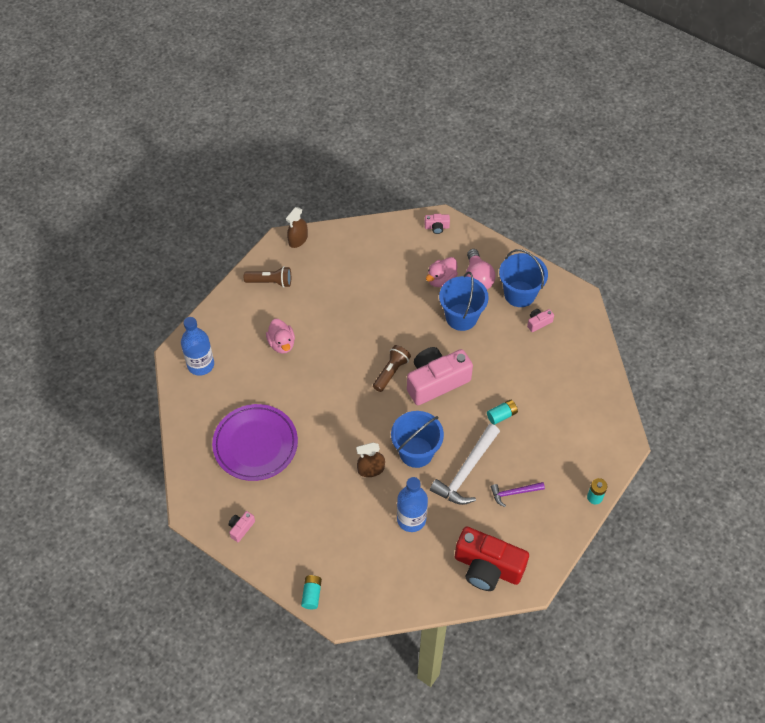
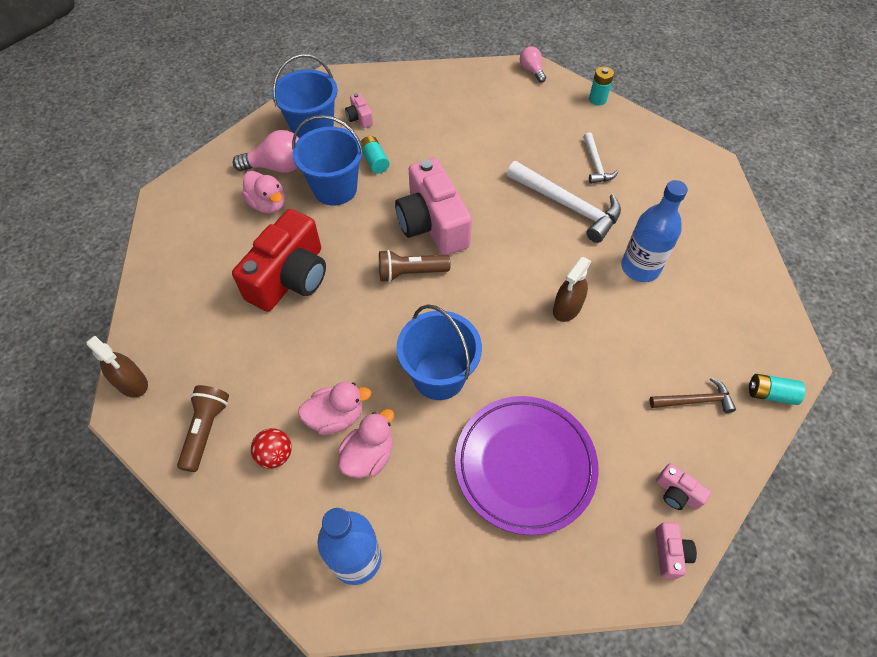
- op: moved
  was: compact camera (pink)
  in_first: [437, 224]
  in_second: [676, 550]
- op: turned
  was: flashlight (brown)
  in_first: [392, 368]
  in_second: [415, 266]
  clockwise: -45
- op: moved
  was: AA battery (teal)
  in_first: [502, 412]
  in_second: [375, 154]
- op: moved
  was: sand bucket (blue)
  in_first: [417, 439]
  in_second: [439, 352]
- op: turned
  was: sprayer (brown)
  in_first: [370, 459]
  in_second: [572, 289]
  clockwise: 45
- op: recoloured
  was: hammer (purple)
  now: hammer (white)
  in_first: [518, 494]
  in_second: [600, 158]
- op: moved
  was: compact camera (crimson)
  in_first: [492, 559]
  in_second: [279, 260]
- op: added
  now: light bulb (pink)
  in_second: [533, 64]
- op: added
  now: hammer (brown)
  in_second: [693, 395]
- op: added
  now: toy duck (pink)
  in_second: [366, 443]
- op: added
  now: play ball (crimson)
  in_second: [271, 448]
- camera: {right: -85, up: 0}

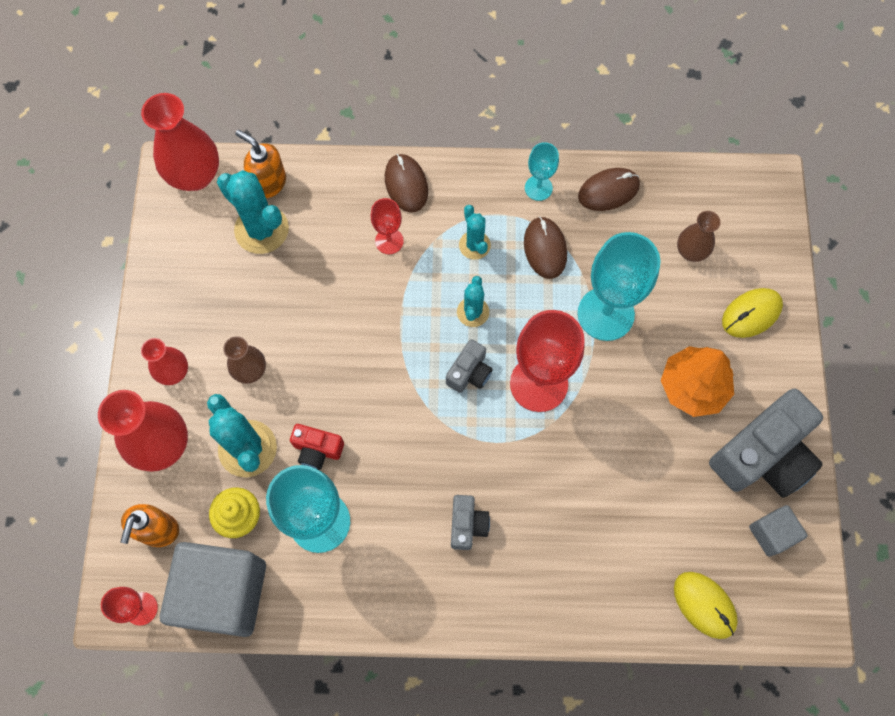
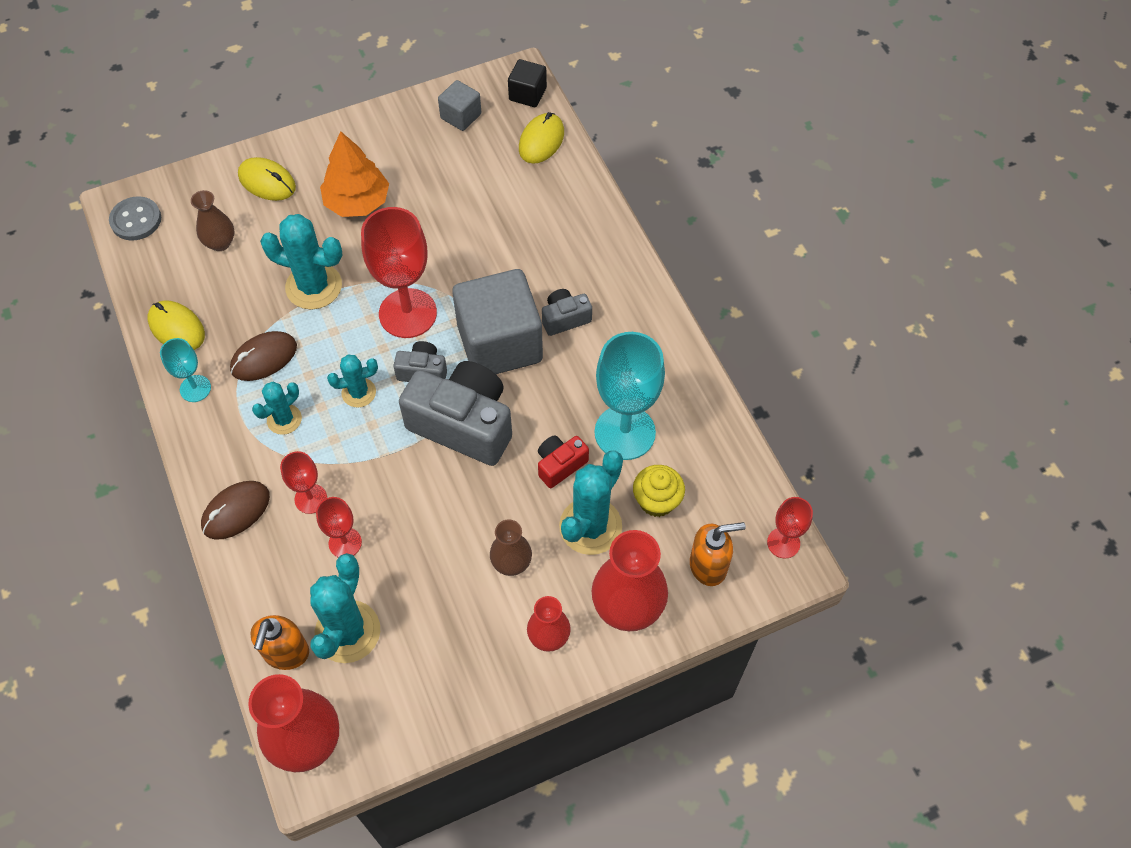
- op: recoloured
  was: mouse (brown)
  now: mouse (golden)
  in_first: [609, 189]
  in_second: [176, 325]
- op: replaced
  was: wine glass (teal)
  now: saguaro cactus (teal)
  in_first: [619, 286]
  in_second: [301, 262]
- op: moved
  was: compact camera (grey)
  in_first: [766, 443]
  in_second: [455, 413]
- op: turned
  was: compact camera (crimson)
  in_first: [317, 447]
  in_second: [563, 461]
  clockwise: -120
- op: moved
  was: solid cube (grey)
  in_first: [213, 589]
  in_second: [497, 321]
- op: added
  now: solid cube (ebony)
  in_second: [527, 83]
- op: added
  now: sewing button (grey)
  in_second: [135, 218]
- op: added
  now: wine glass (crimson)
  in_second: [339, 527]
- camera: {right: -115, up: -10}

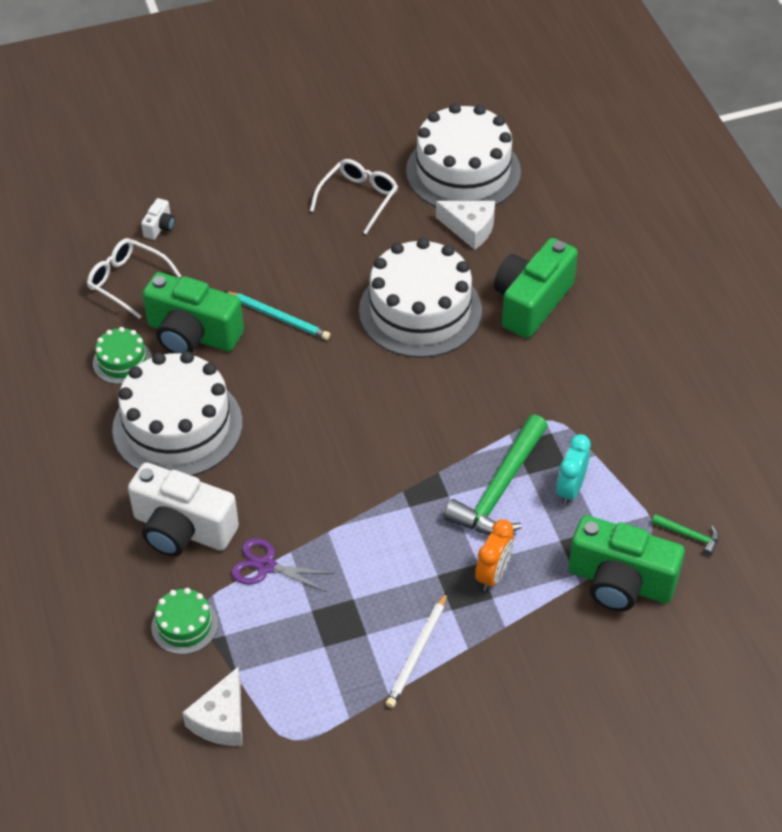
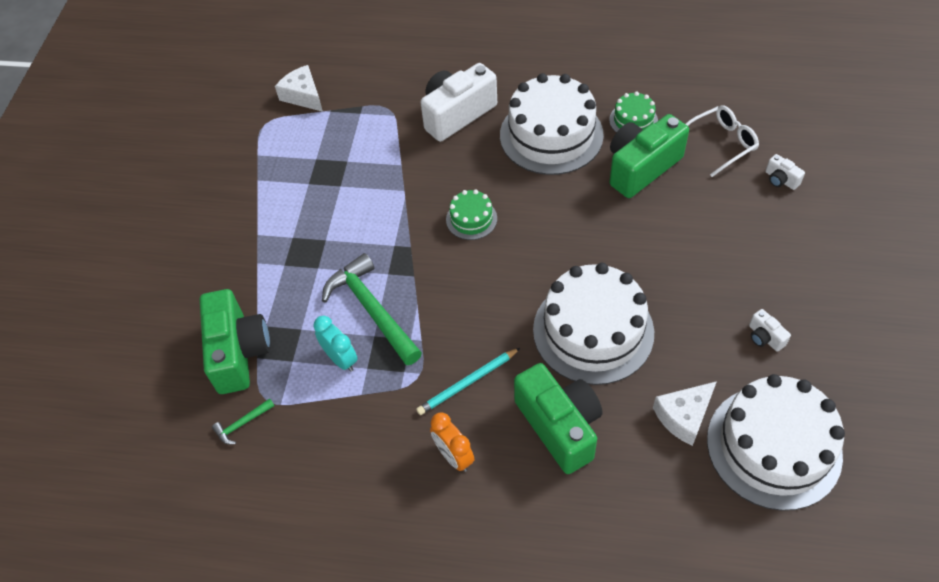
- op: replaced
  was: spectacles (white)
  now: compact camera (white)
  in_first: [354, 196]
  in_second: [770, 330]
- op: moved
  was: wooden pencil (teal)
  in_first: [277, 315]
  in_second: [468, 381]
- op: turned
  was: compact camera (leaf-green)
  in_first: [627, 563]
  in_second: [235, 341]
  clockwise: 120
- op: moved
  was: alarm clock (orange)
  in_first: [494, 555]
  in_second: [452, 442]
- op: removed
  was: shears (purple)
  in_first: [283, 565]
- op: moved
  was: gateau (leaf-green)
  in_first: [184, 621]
  in_second: [471, 215]
- op: removed
  was: wooden pencil (white)
  in_first: [416, 650]
- camera: {right: 120, up: 5}

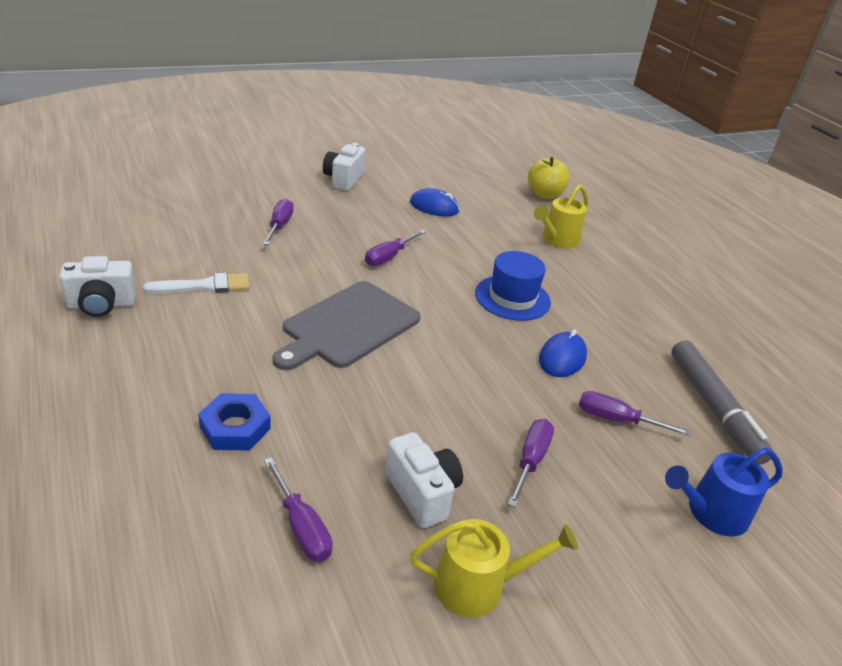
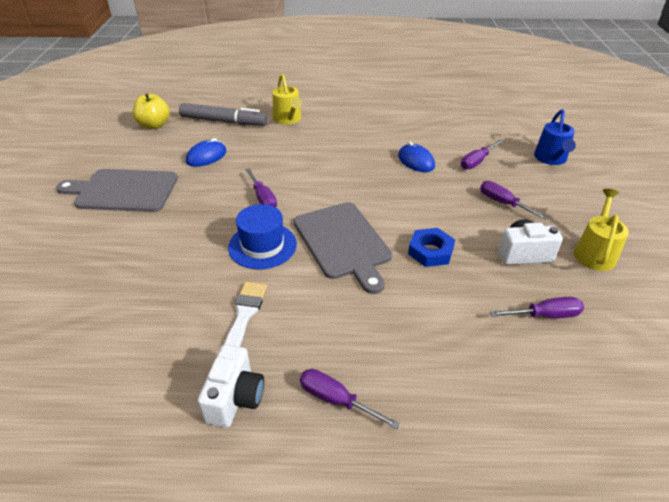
- op: replaced
  was: compact camera (white)
  now: bread board (grey)
  in_first: [344, 167]
  in_second: [117, 190]
- op: moved
  was: apple (golden)
  in_first: [549, 178]
  in_second: [151, 111]
- op: moved
  was: hand screwdriver (purple)
  in_first: [278, 221]
  in_second: [350, 399]
- op: moved
  was: top hat (blue)
  in_first: [513, 286]
  in_second: [262, 237]
- op: moved
  was: marker (grey)
  in_first: [722, 402]
  in_second: [223, 114]
- op: moved
  was: hexagon nut (blue)
  in_first: [234, 421]
  in_second: [431, 247]
- camera: {right: -60, up: 5}

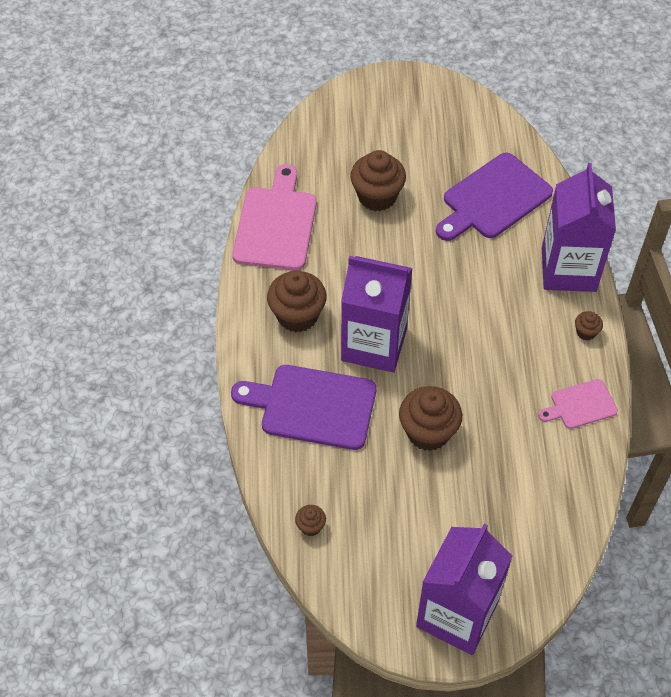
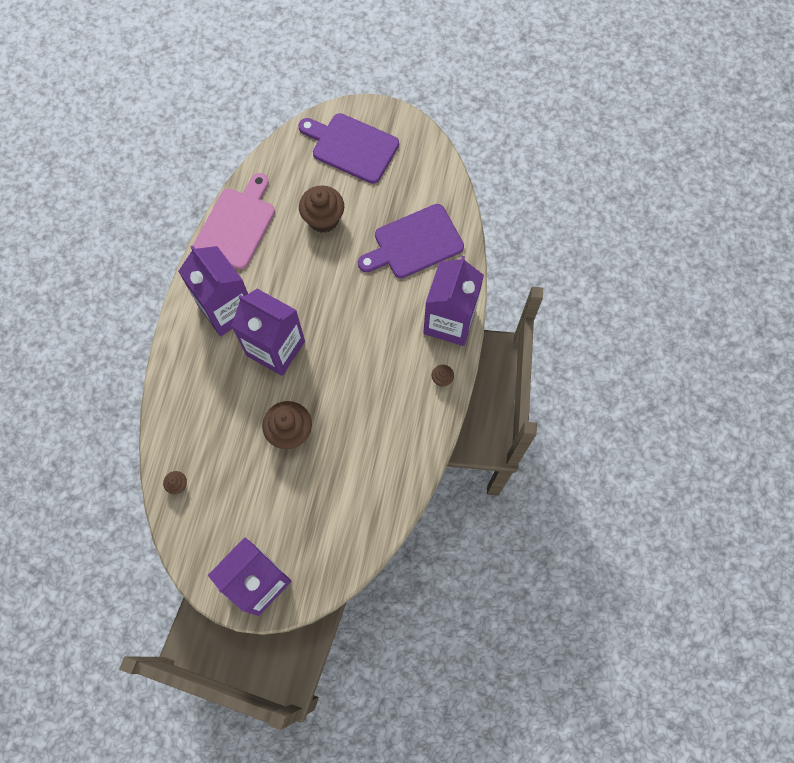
- op: replaced
  was: fairy cake (brown)
  now: milk carton (purple)
  in_first: [297, 301]
  in_second: [213, 290]
- op: moved
  was: bread board (purple)
  in_first: [303, 407]
  in_second: [348, 148]
- op: removed
  was: bread board (pink)
  in_first: [578, 404]
- camera: {right: 15, up: 15}

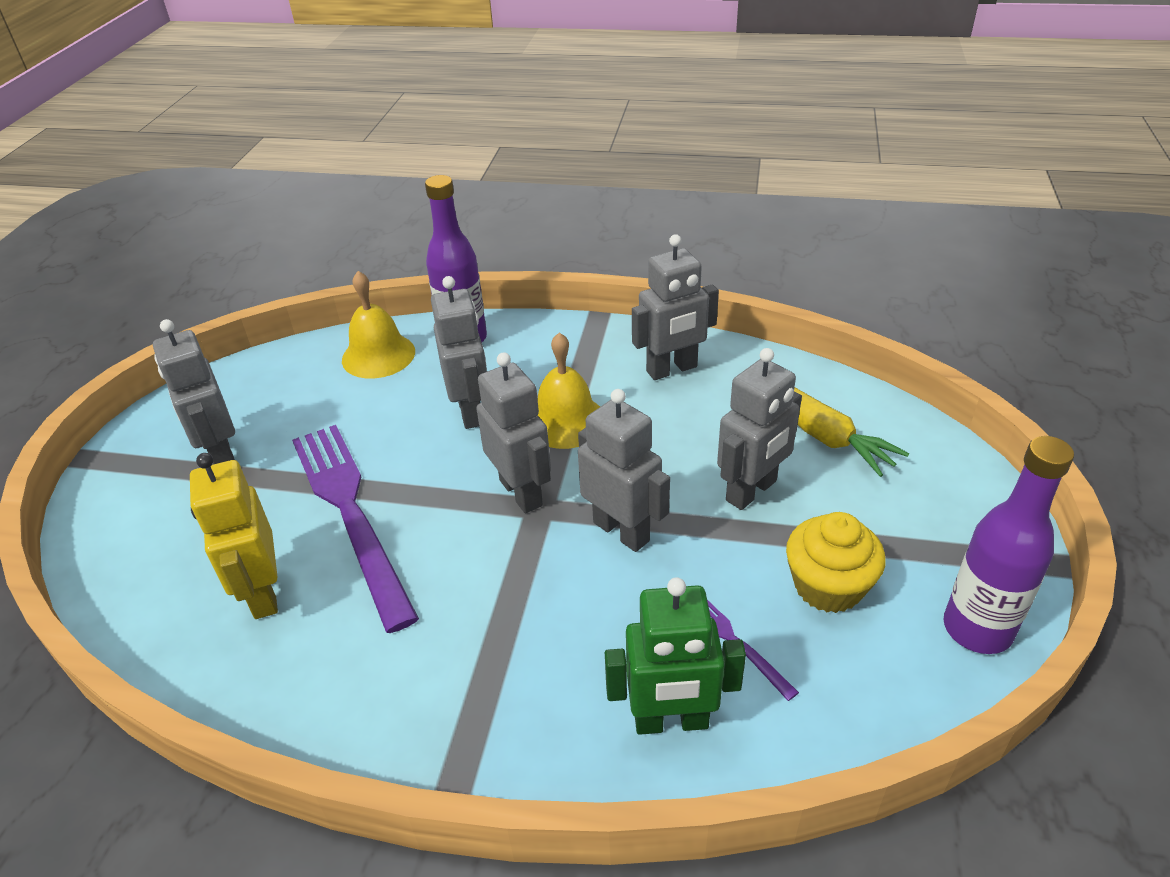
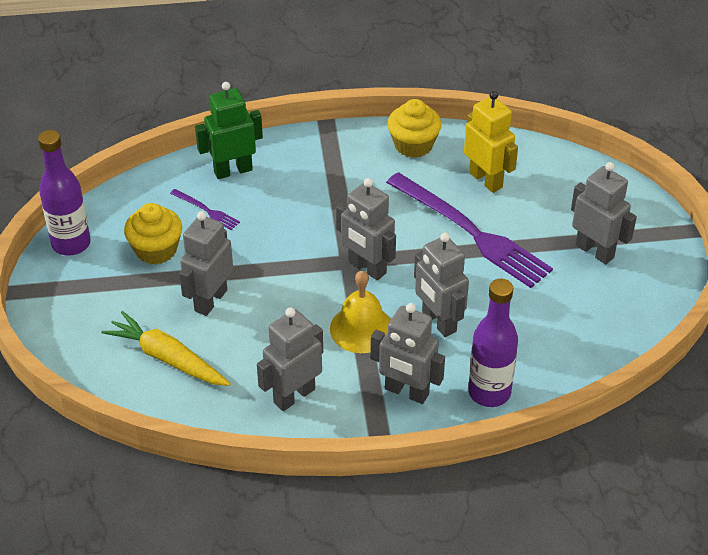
- op: removed
  was: school bell (golden)
  in_first: [378, 324]
- op: moved
  was: robot figure (grey)
  in_first: [624, 470]
  in_second: [407, 353]
- op: added
  now: fairy cake (golden)
  in_second: [414, 128]
- camera: {right: 160, up: 5}

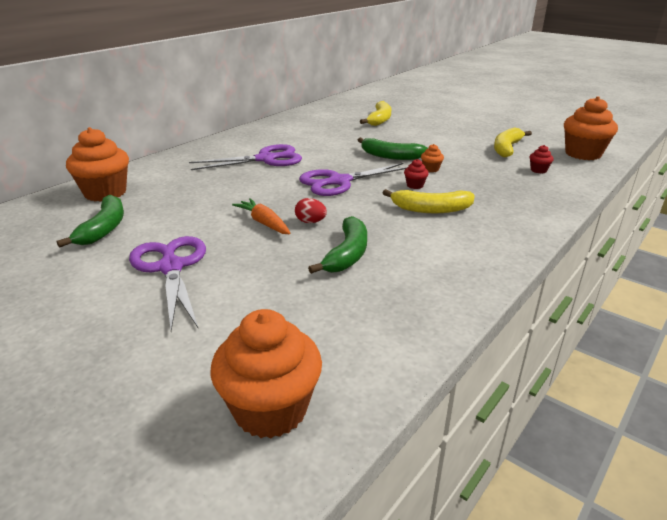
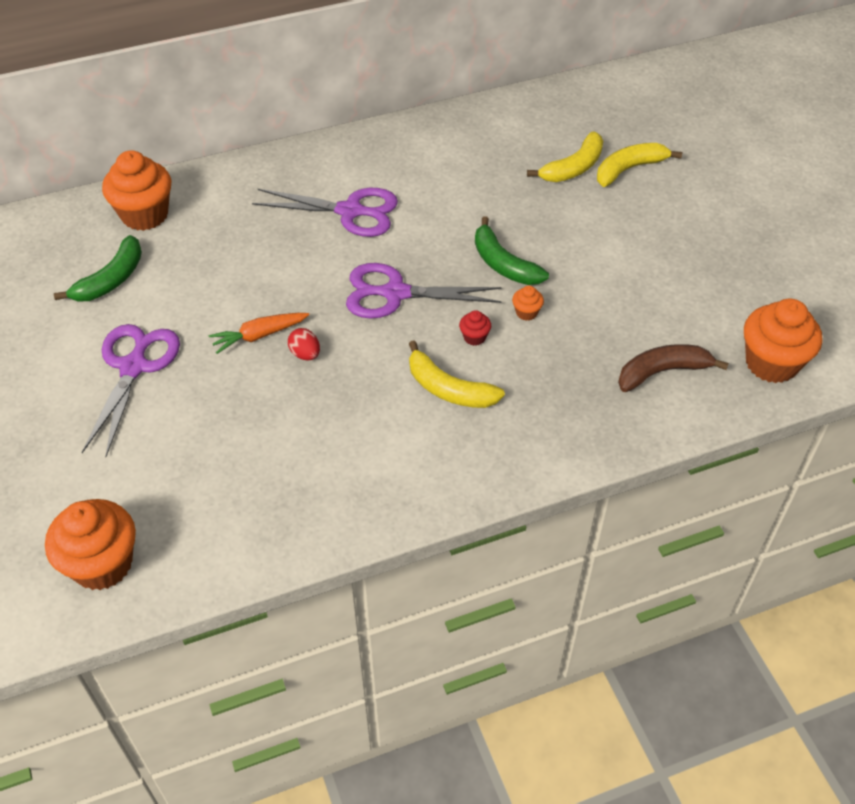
- op: moved
  was: toy banana (golden)
  in_first: [513, 142]
  in_second: [639, 165]
- op: replaced
  was: fairy cake (crimson)
  now: toy banana (brown)
  in_first: [542, 159]
  in_second: [673, 368]
- op: turned
  was: carrot (orange)
  in_first: [261, 216]
  in_second: [259, 333]
  clockwise: -105
- op: removed
  was: toy banana (leaf-green)
  in_first: [337, 245]
- camera: {right: 30, up: 20}

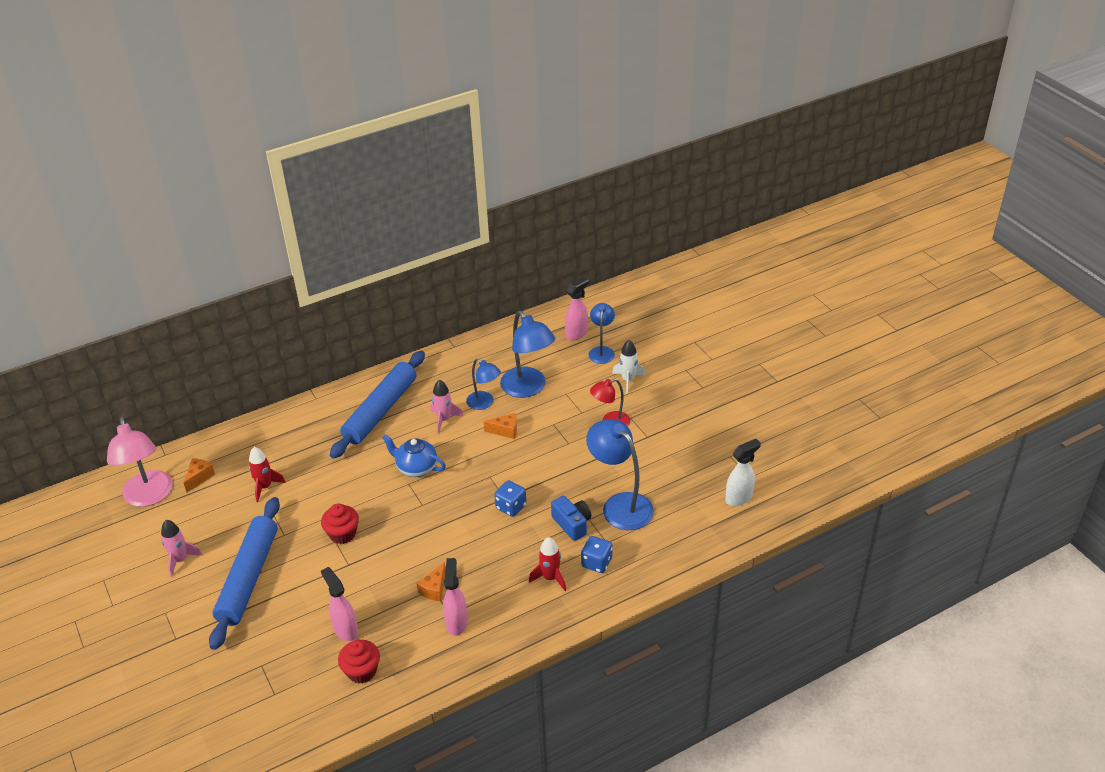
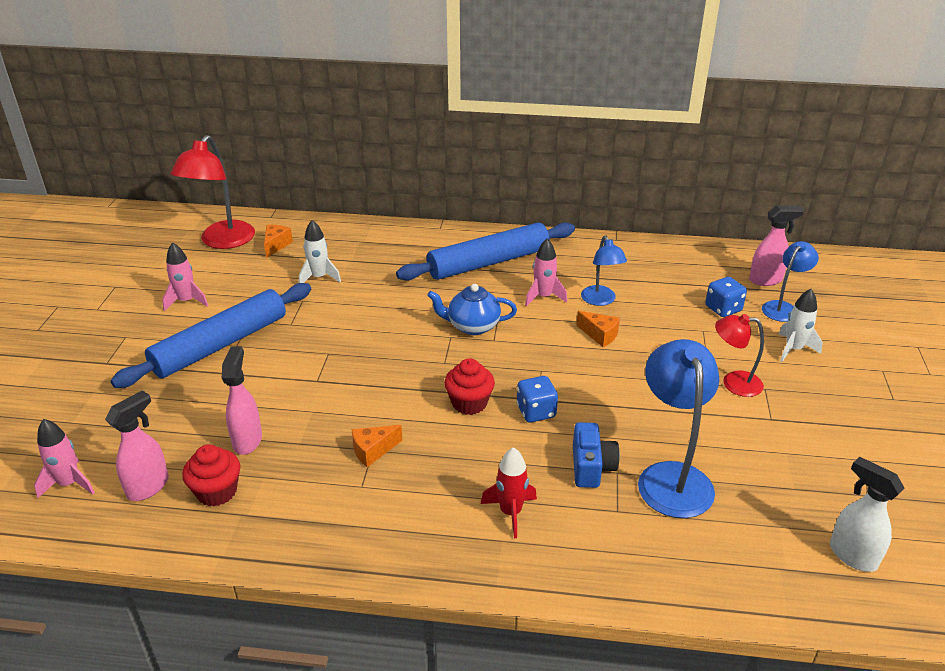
- op: removed
  was: lamp (blue)
  in_first: [527, 354]
- op: recoloured
  was: lamp (pink)
  now: lamp (crimson)
  in_first: [139, 462]
  in_second: [213, 192]
- op: turned
  was: china teapot (blue)
  in_first: [414, 455]
  in_second: [472, 309]
  clockwise: -60
- op: turned
  was: sprayer (white)
  in_first: [743, 472]
  in_second: [867, 514]
  clockwise: -135
- op: recoloured
  was: spaceship (crimson)
  now: spaceship (white)
  in_first: [267, 474]
  in_second: [320, 251]
- op: turned
  was: cheese (orange)
  in_first: [199, 475]
  in_second: [278, 241]
  clockwise: -45
- op: moved
  was: fairy cake (crimson)
  in_first: [340, 524]
  in_second: [469, 386]
- op: moved
  was: dice (blue)
  in_first: [596, 554]
  in_second: [726, 297]
- op: moved
  was: sprayer (pink)
  in_first: [455, 597]
  in_second: [137, 445]
- op: added
  now: spaceship (pink)
  in_second: [64, 459]
- camera: {right: 35, up: -5}

